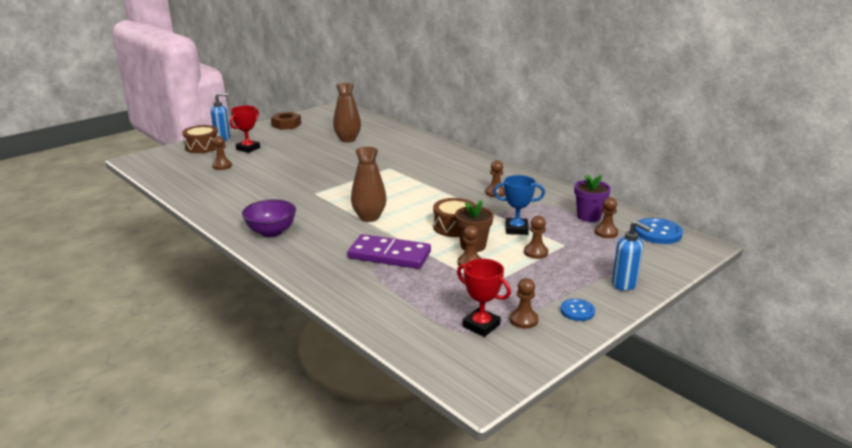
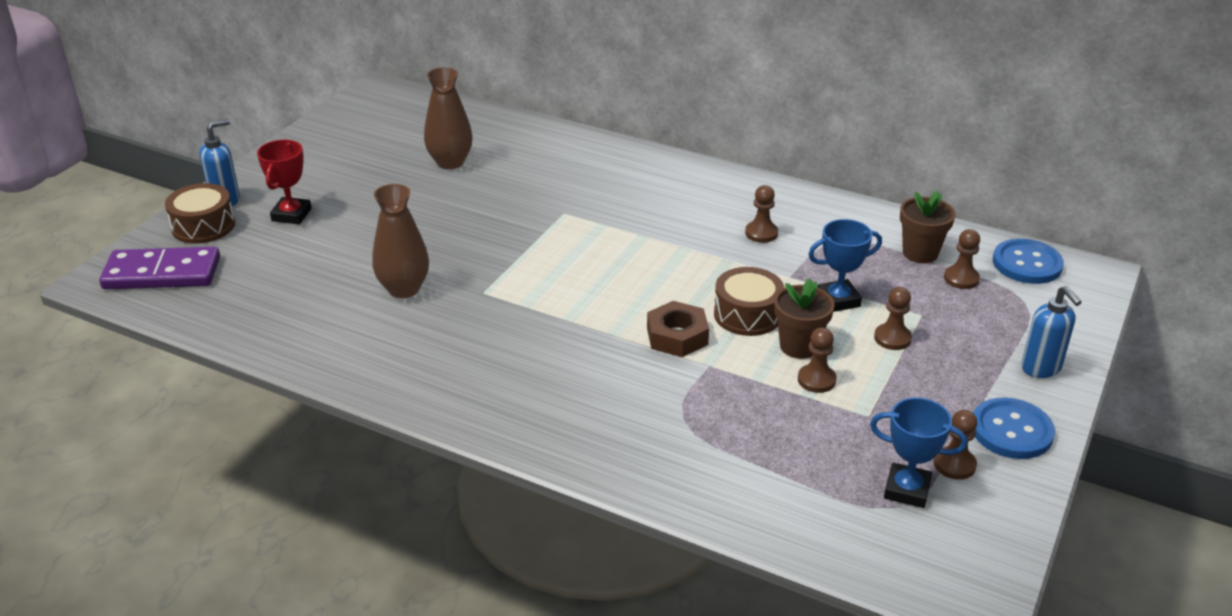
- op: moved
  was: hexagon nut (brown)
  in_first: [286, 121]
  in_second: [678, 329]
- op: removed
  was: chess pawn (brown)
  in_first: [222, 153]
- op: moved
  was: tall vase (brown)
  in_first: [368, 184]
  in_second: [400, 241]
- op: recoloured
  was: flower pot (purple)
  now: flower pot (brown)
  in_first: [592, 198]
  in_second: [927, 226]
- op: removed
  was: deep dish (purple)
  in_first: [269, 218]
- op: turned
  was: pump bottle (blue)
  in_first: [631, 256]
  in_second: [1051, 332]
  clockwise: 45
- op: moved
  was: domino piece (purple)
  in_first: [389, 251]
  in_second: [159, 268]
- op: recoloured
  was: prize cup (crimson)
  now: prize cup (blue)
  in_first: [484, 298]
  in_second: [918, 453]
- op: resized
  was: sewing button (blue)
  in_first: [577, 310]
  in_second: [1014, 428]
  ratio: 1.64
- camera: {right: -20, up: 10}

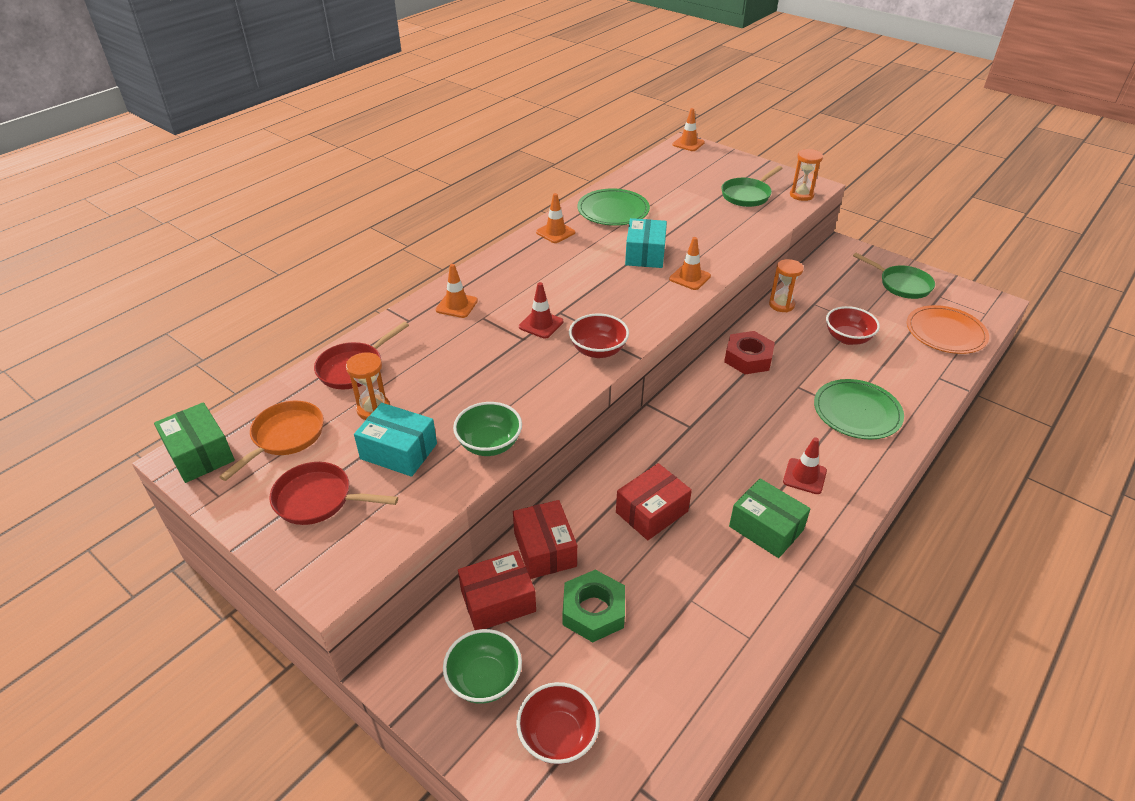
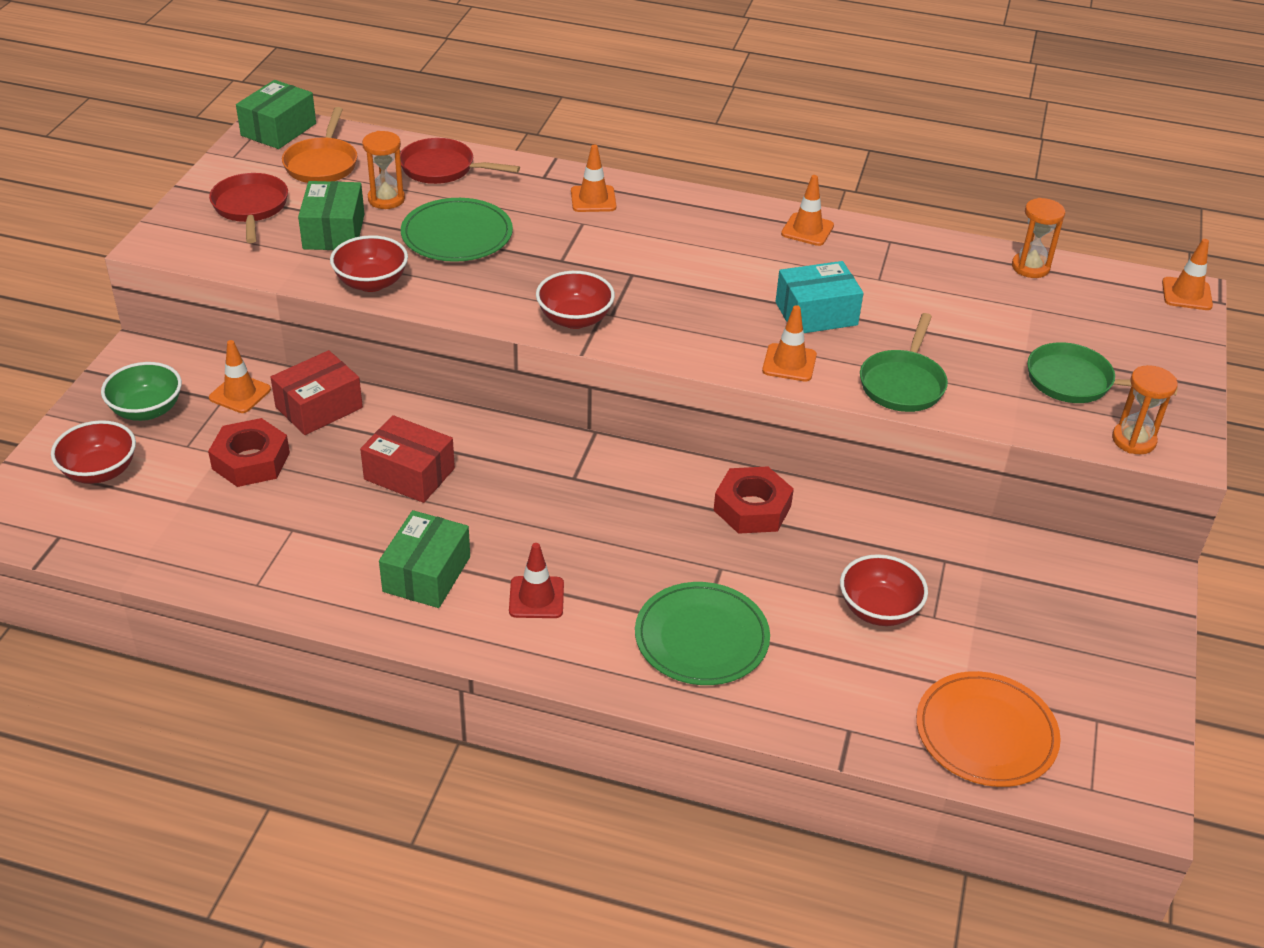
- op: moved
  was: plate (leaf-green)
  in_first: [613, 207]
  in_second: [457, 230]
- op: moved
  was: skillet (leaf-green)
  in_first: [894, 276]
  in_second: [904, 362]
- op: moved
  was: sand timer (orange)
  in_first: [786, 285]
  in_second: [1038, 238]
- op: removed
  was: traffic cone (crimson)
  in_first: [541, 310]
- op: turned
  was: skillet (orange)
  in_first: [271, 441]
  in_second: [319, 145]
  clockwise: 90
- op: recoloured
  was: deep dish (leaf-green)
  now: deep dish (crimson)
  in_first: [487, 429]
  in_second: [369, 263]
- op: recoloured
  was: box (teal)
  now: box (leaf-green)
  in_first: [395, 440]
  in_second: [331, 215]
- op: replaced
  was: box (crimson)
  now: traffic cone (orange)
  in_first: [497, 590]
  in_second: [240, 376]
- op: recoloured
  was: hexagon nut (leaf-green)
  now: hexagon nut (crimson)
  in_first: [594, 606]
  in_second: [249, 452]
- camera: {right: 65, up: 0}

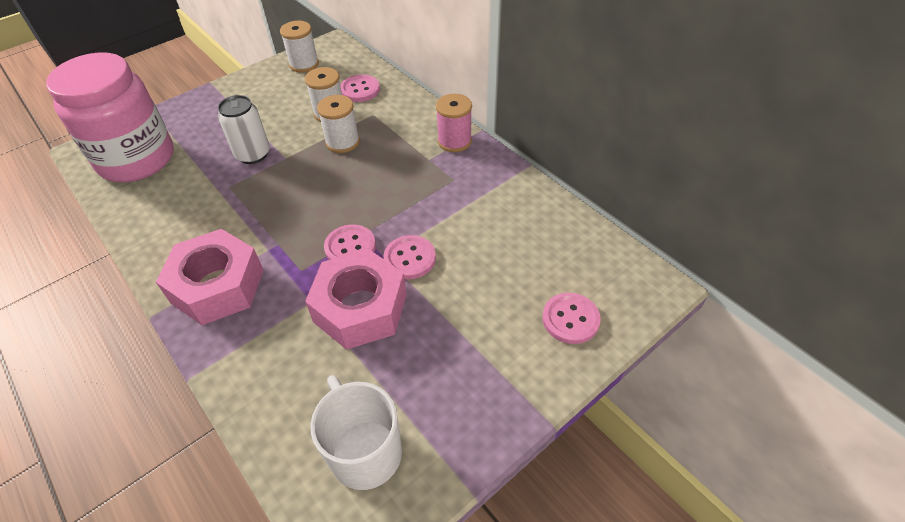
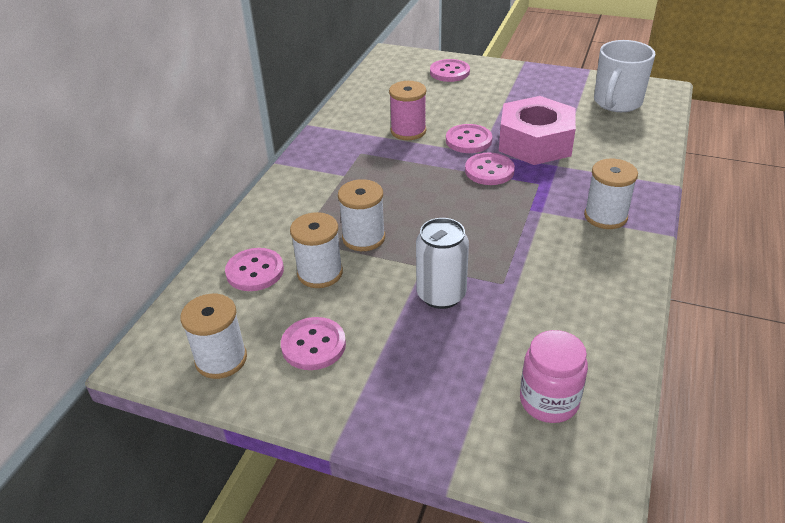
- op: resized
  was: preserve jar (pink)
  in_first: [110, 117]
  in_second: [554, 376]
  ratio: 0.48
- op: moved
  was: bobbin (pink)
  in_first: [454, 123]
  in_second: [407, 110]
- op: replaced
  was: hexagon nut (pink)
  now: bobbin (white)
  in_first: [209, 277]
  in_second: [611, 194]
- op: added
  now: sewing button (pink)
  in_second: [313, 343]
- camera: {right: -120, up: -10}

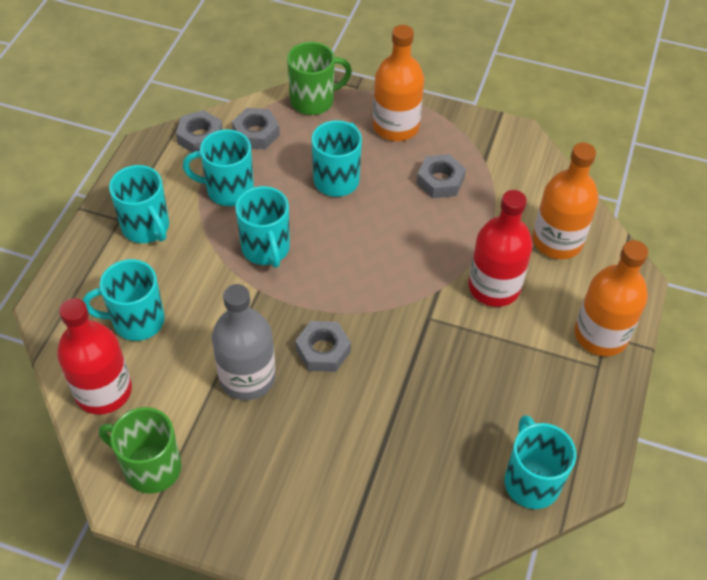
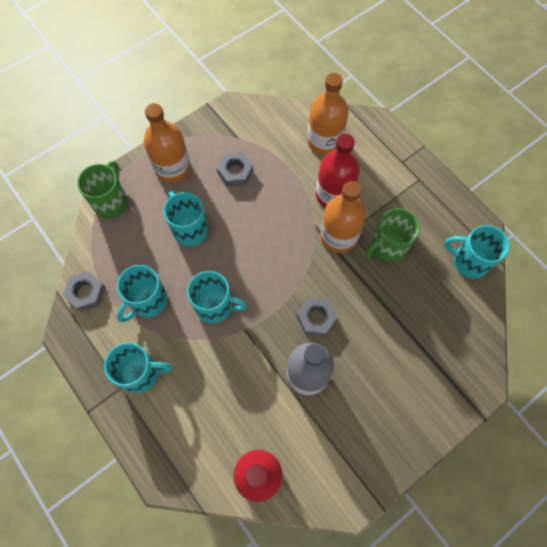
- op: removed
  was: hexagon nut (grey)
  in_first: [256, 128]
- op: moved
  was: flask (orange)
  in_first: [611, 298]
  in_second: [343, 217]
- op: removed
  was: mug (teal)
  in_first: [124, 300]
- op: moved
  was: mug (leaf-green)
  in_first: [140, 450]
  in_second: [392, 235]
- camera: {right: -55, up: 15}

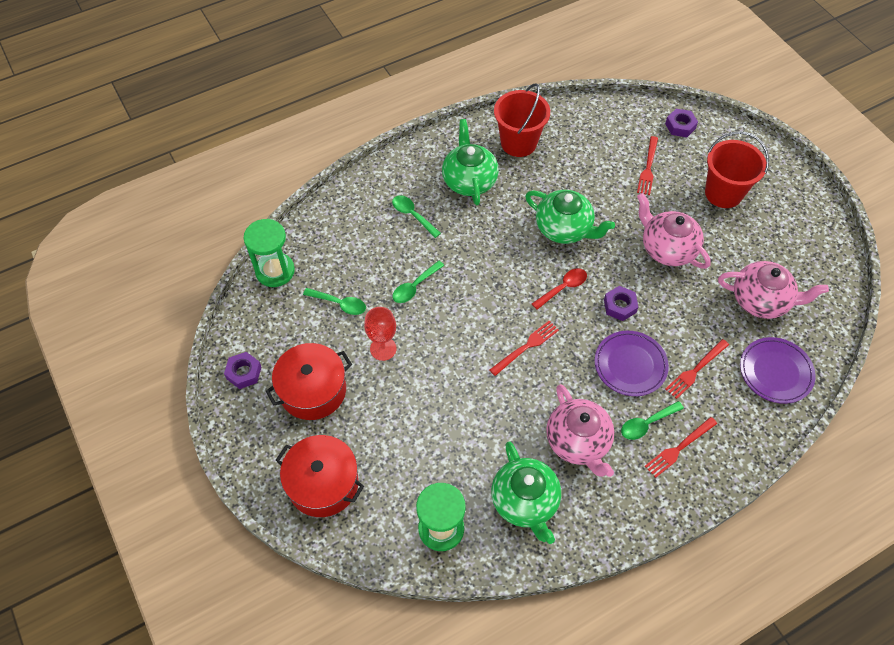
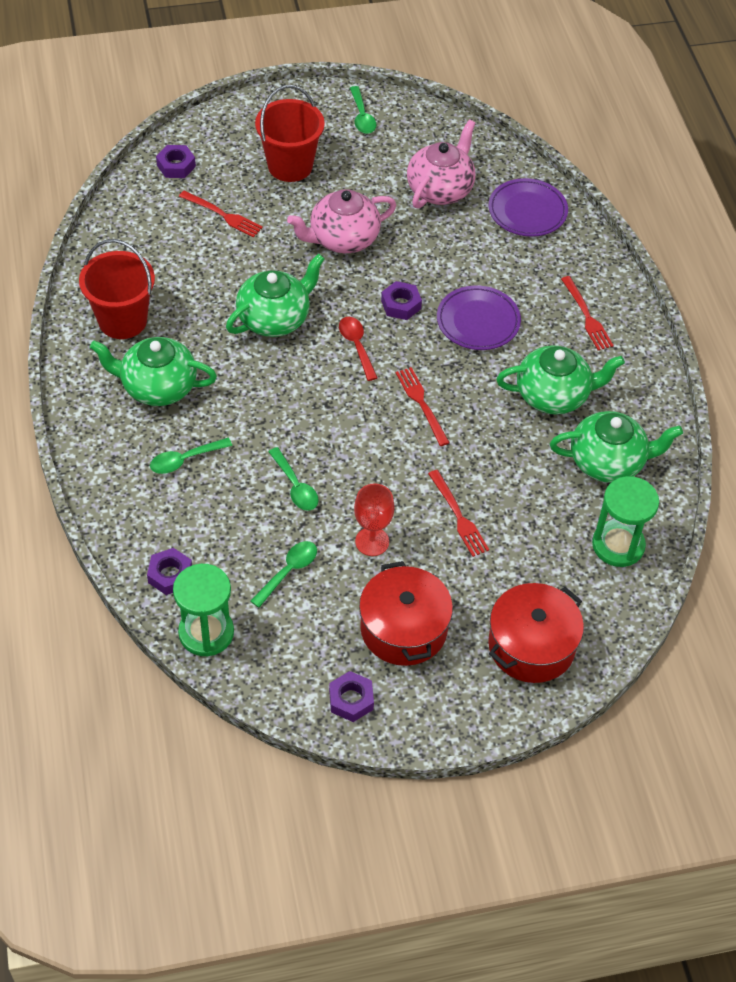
- op: moved
  was: dinner fork (crimson)
  in_first: [697, 369]
  in_second: [458, 513]
- op: recoloured
  was: china teapot (pink)
  now: china teapot (leaf-green)
  in_first: [580, 430]
  in_second: [560, 380]
- op: moved
  was: teaspoon (leaf-green)
  in_first: [652, 420]
  in_second: [363, 110]
- op: added
  now: hexagon nut (purple)
  in_second: [169, 571]
- camera: {right: -75, up: -5}

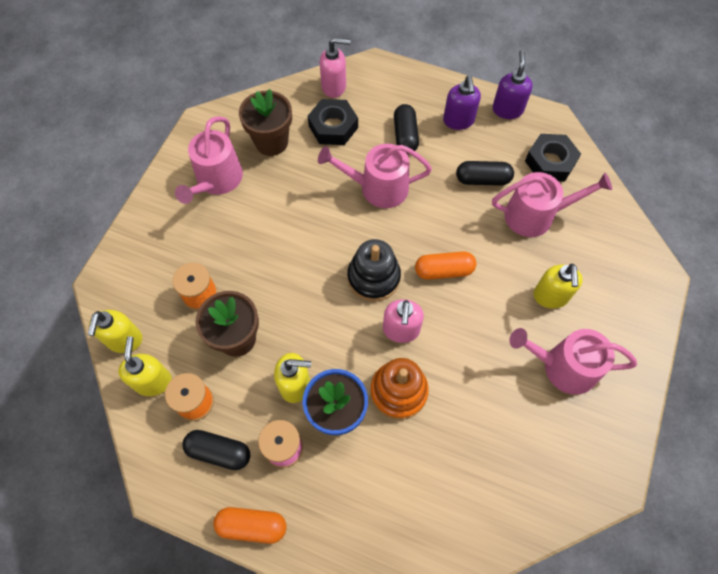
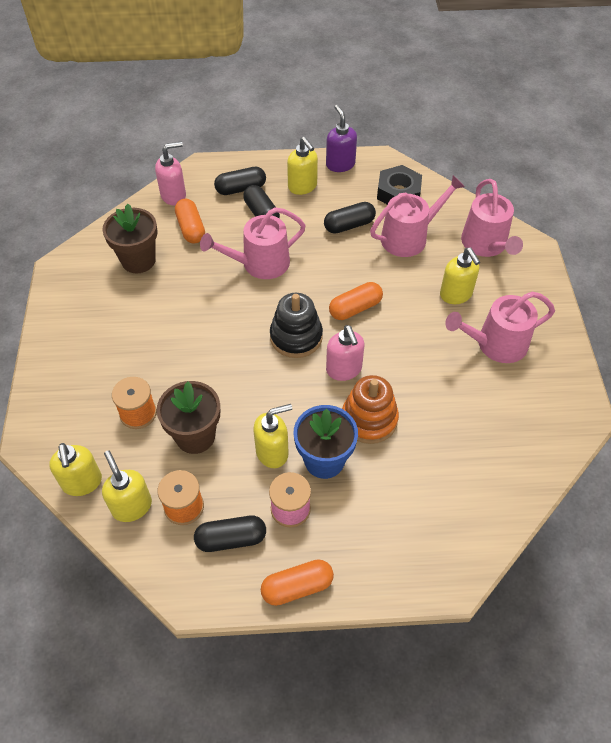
- op: recoloured
  was: pump bottle (purple)
  now: pump bottle (golden)
  in_first: [462, 103]
  in_second: [302, 166]
- op: replaced
  was: hexagon nut (ebony)
  now: pill (orange)
  in_first: [333, 122]
  in_second: [190, 220]
- op: moved
  was: sprinkling can (pink)
  in_first: [209, 160]
  in_second: [492, 218]
- op: added
  now: pill (ebony)
  in_second: [240, 181]
- camera: {right: -25, up: -10}

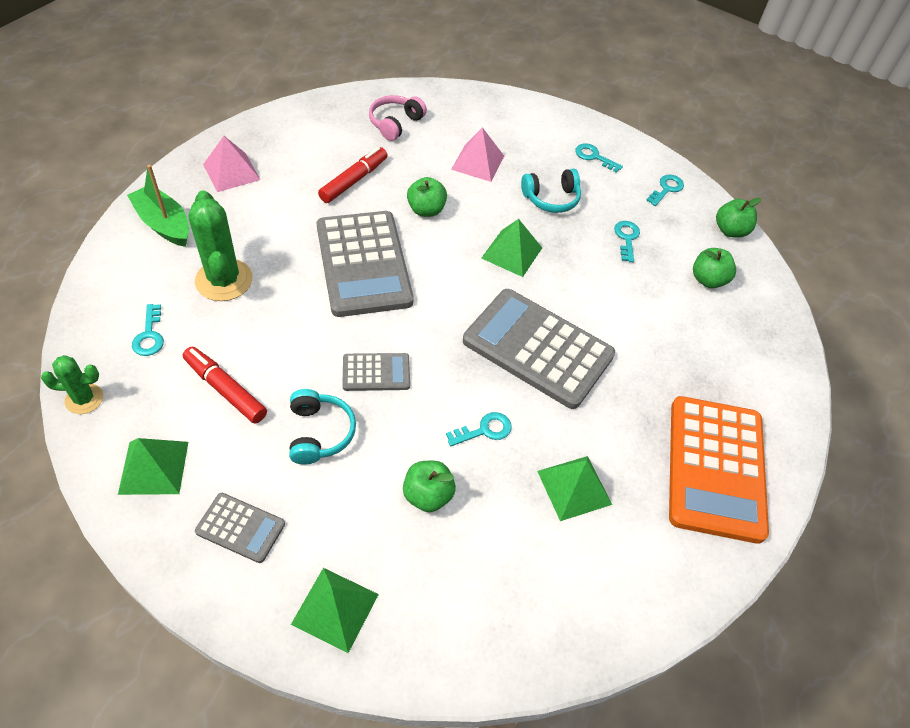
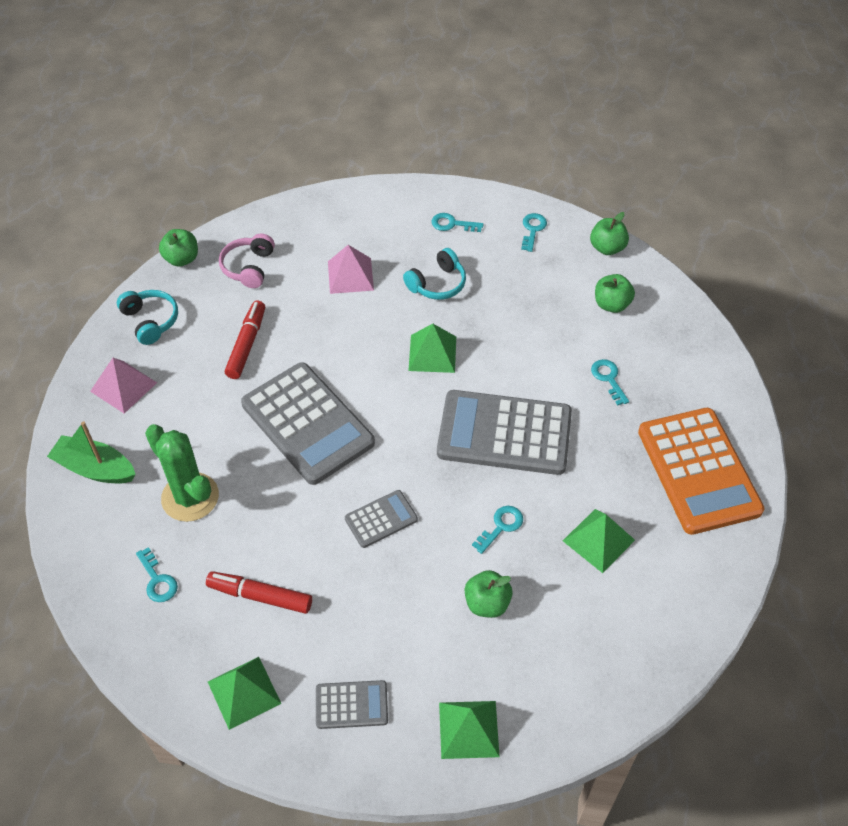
- op: moved
  was: apple (leaf-green)
  in_first: [427, 197]
  in_second: [178, 248]
- op: moved
  was: key (teal)
  in_first: [627, 241]
  in_second: [610, 382]
- op: removed
  was: saguaro cactus (leaf-green)
  in_first: [72, 384]
- op: moved
  was: over-ear headphones (teal)
  in_first: [322, 426]
  in_second: [147, 317]
- camera: {right: -20, up: 0}

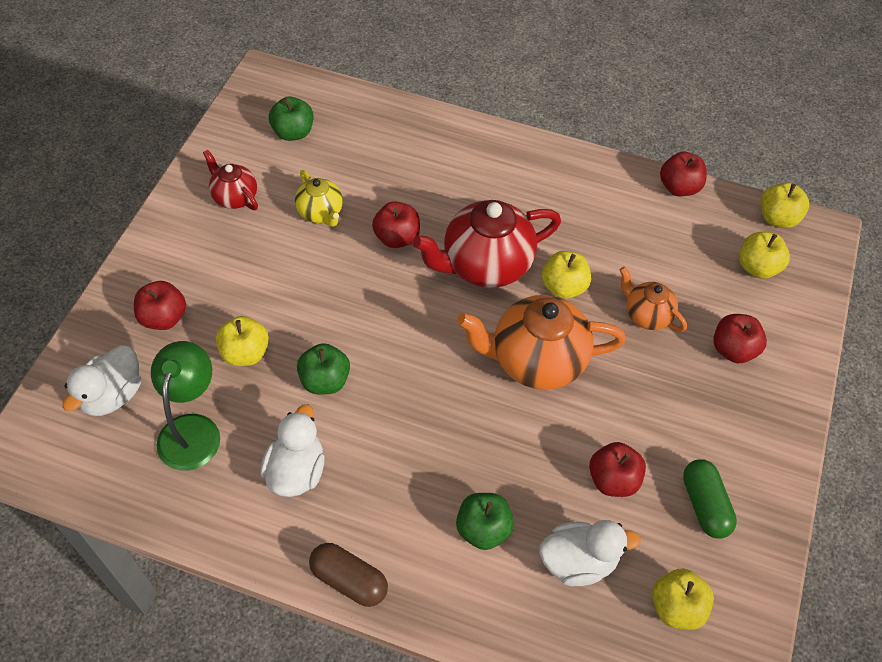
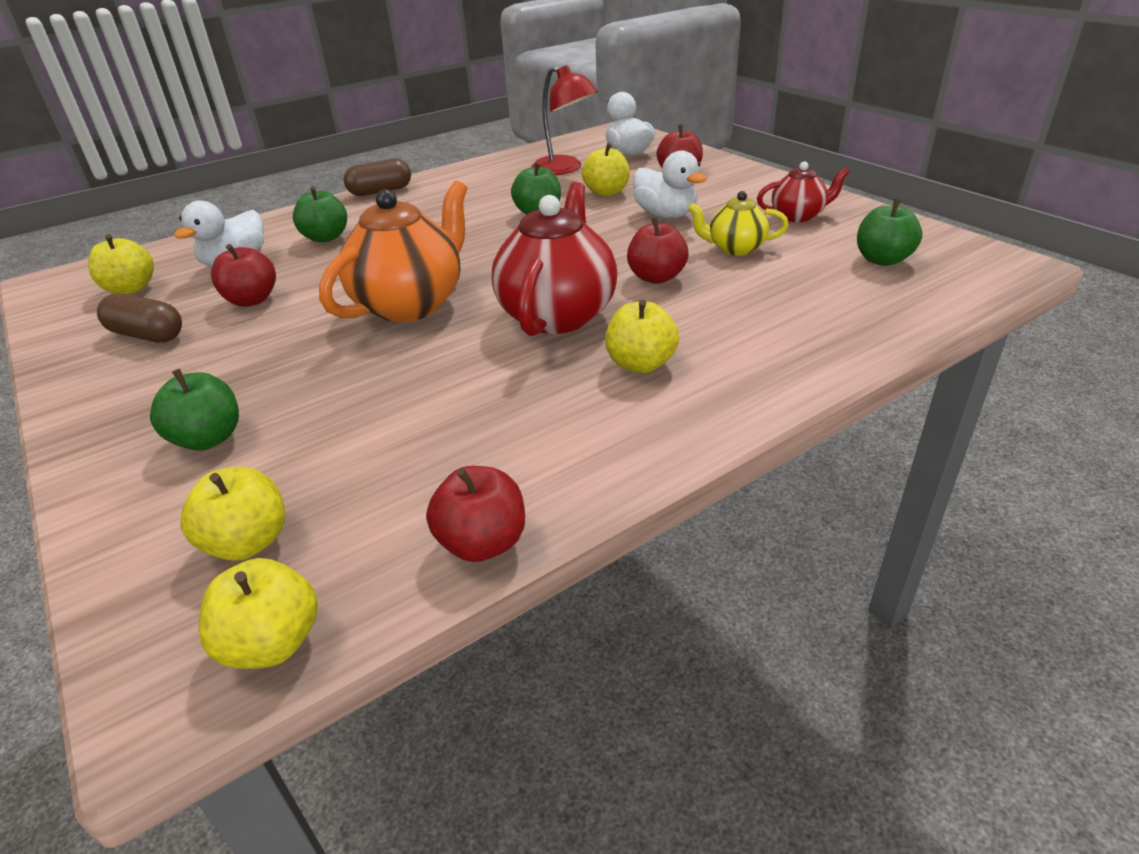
- op: moved
  was: apple (golden)
  in_first: [566, 275]
  in_second: [642, 336]
- op: removed
  was: china teapot (orange)
  in_first: [653, 299]
- op: recoloured
  was: apple (crimson)
  now: apple (leaf-green)
  in_first: [740, 338]
  in_second: [194, 410]
- op: recoloured
  was: lamp (leaf-green)
  now: lamp (crimson)
  in_first: [185, 405]
  in_second: [564, 120]
- op: moved
  was: toy duck (white)
  in_first: [292, 450]
  in_second: [670, 184]
- op: recoloured
  was: pill (leaf-green)
  now: pill (brown)
  in_first: [710, 499]
  in_second: [139, 318]
- camera: {right: 130, up: -20}

